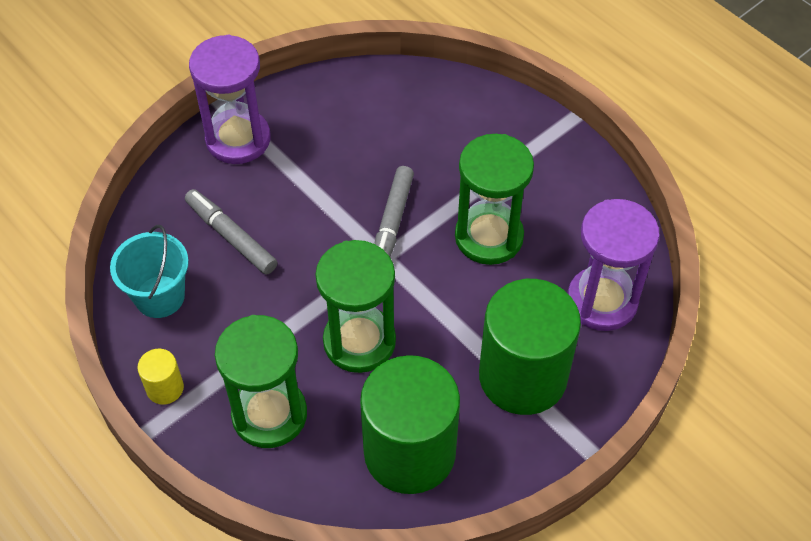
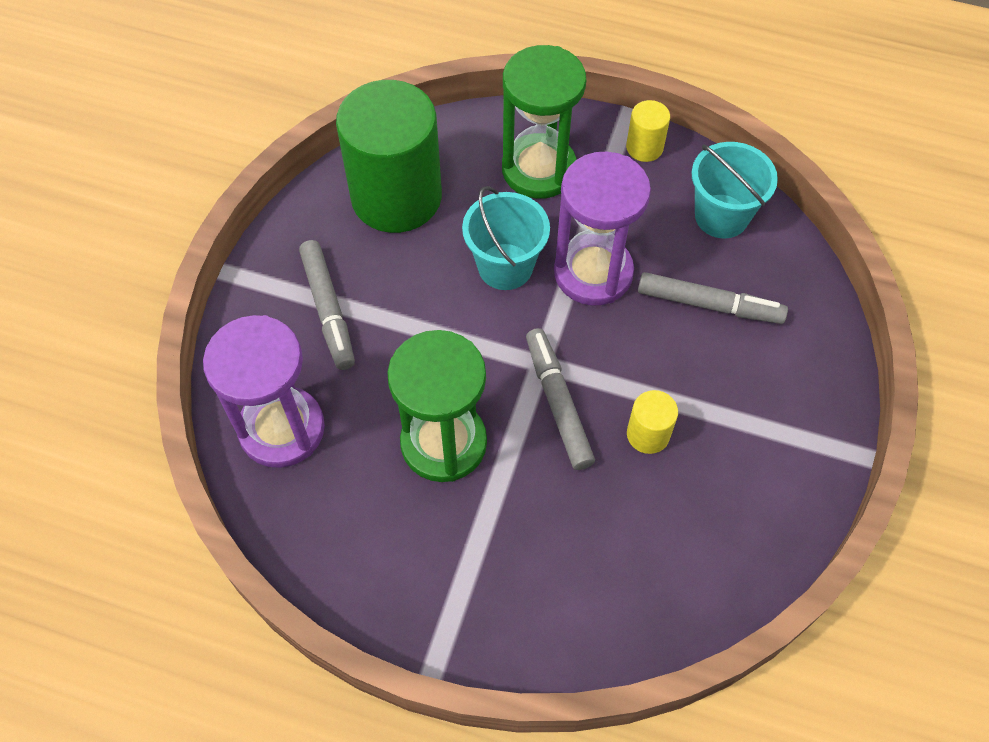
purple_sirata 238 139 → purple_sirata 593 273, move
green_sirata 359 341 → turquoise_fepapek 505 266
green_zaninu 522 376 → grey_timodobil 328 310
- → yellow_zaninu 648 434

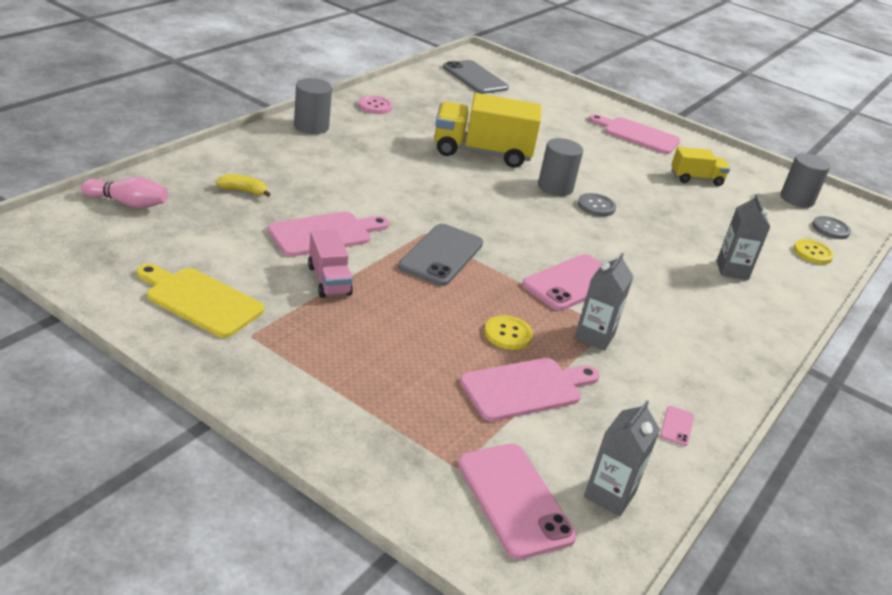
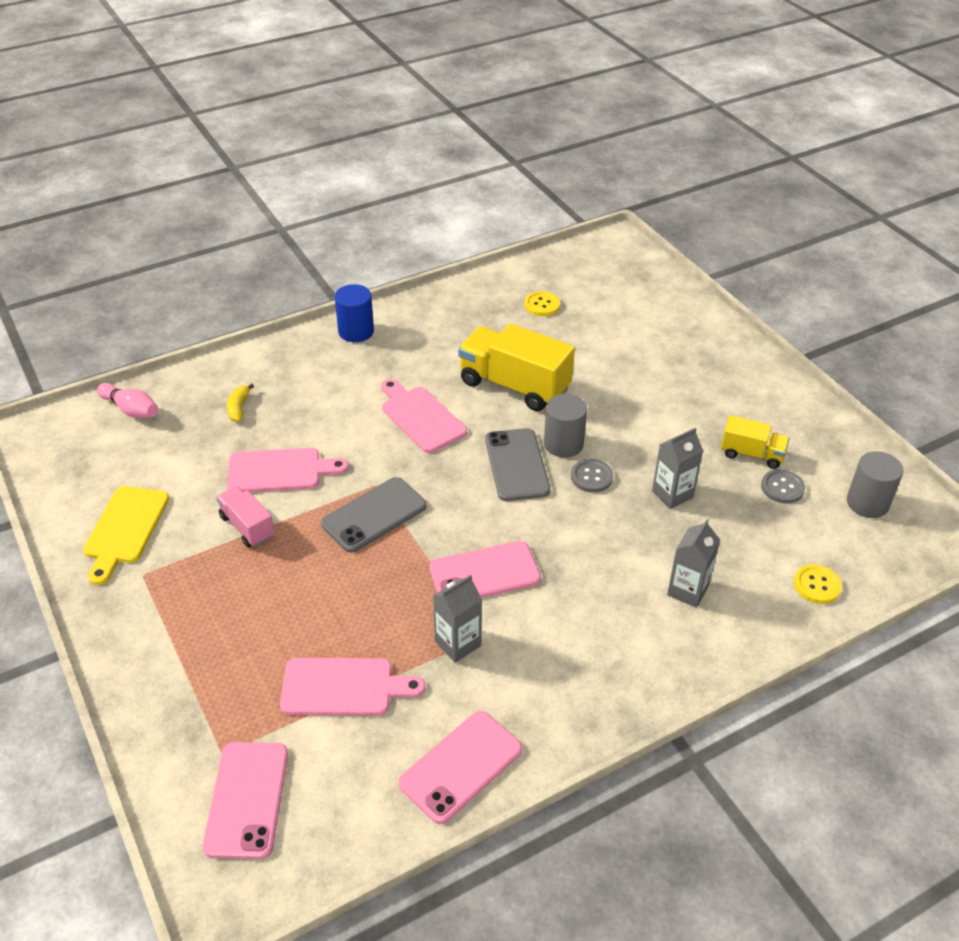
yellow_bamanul 200 300 → yellow_bamanul 125 529, 135 degrees counterclockwise
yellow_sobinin 243 191 → yellow_sobinin 239 408, 120 degrees counterclockwise
grey_zaninu 311 126 → blue_zaninu 356 331
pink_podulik 329 280 → pink_podulik 247 527, 135 degrees clockwise
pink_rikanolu 375 106 → -
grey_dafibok 475 78 → grey_dafibok 517 465, move
yellow_rikanolu 508 334 → yellow_rikanolu 542 305, move
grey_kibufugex 609 495 → grey_kibufugex 672 494, move
pink_bamanul 637 135 → pink_bamanul 421 417, move
pink_dafibok 677 426 → pink_dafibok 461 766, x2.35
grey_rikanolu 830 229 → grey_rikanolu 782 488, move

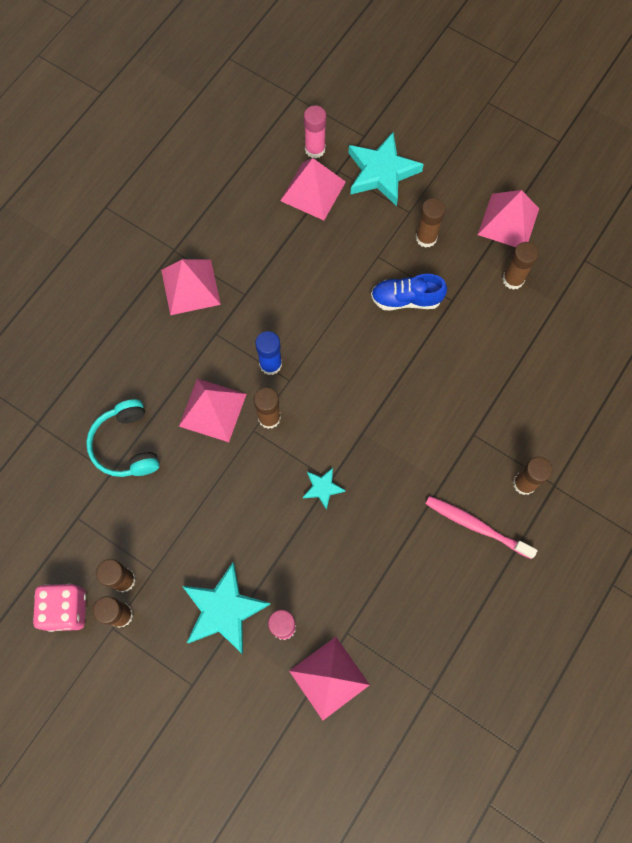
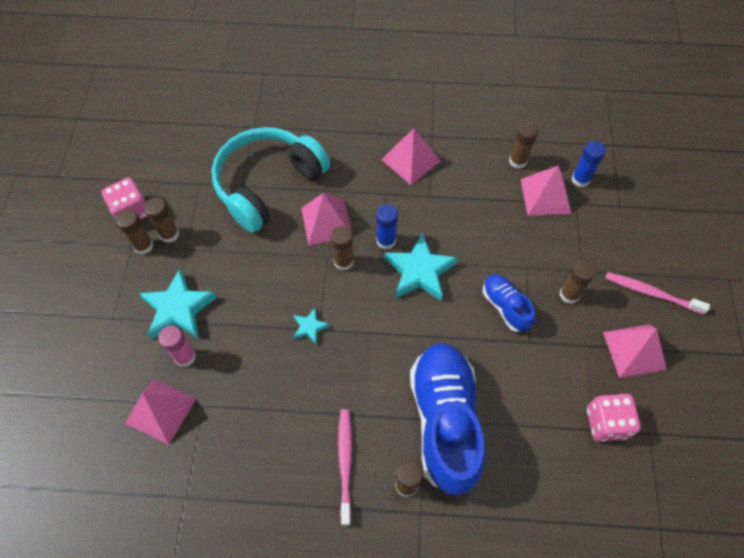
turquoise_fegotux 126 445 → turquoise_fegotux 268 184, x1.80
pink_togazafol 315 149 → blue_togazafol 580 179
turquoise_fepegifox 382 172 → turquoise_fepegifox 419 271, move
brown_togazafol 513 279 → brown_togazafol 518 161, move
- → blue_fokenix 444 421
- → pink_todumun 606 423
- → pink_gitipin 651 293

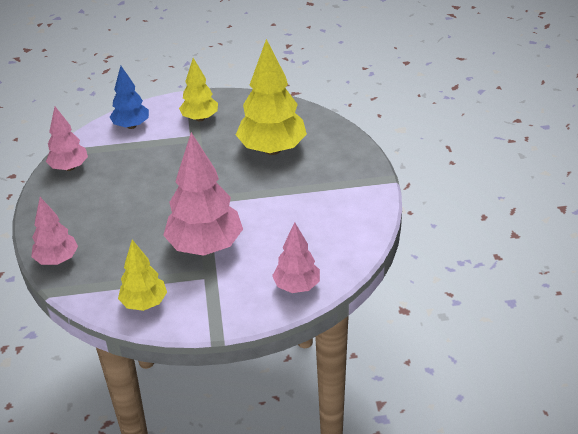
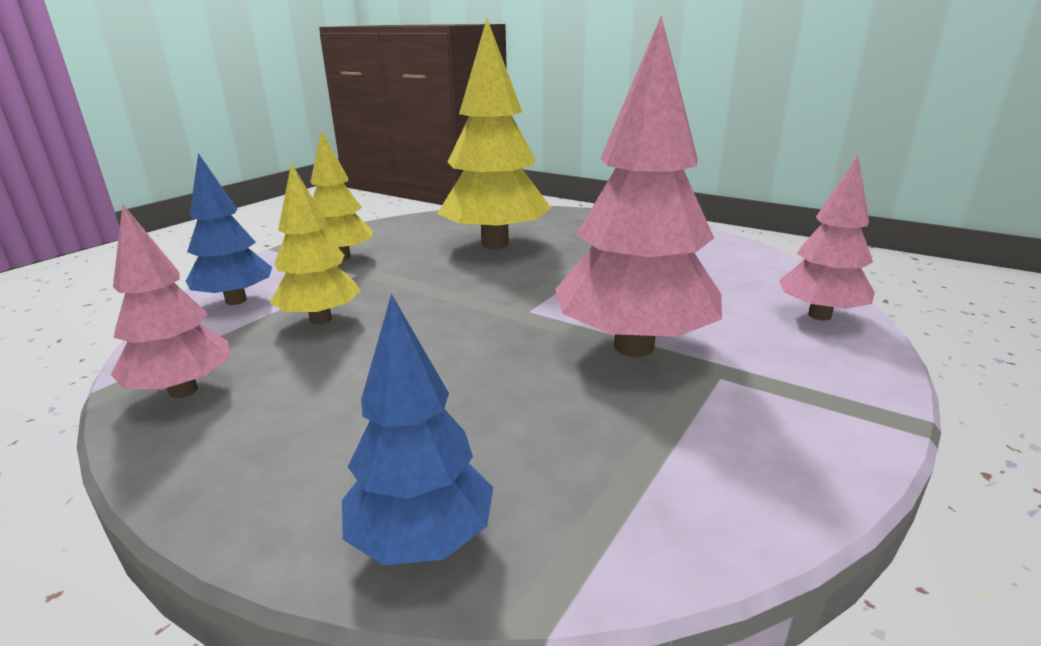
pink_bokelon 57 260 → blue_bokelon 422 540
yellow_bokelon 144 303 → yellow_bokelon 321 319, move

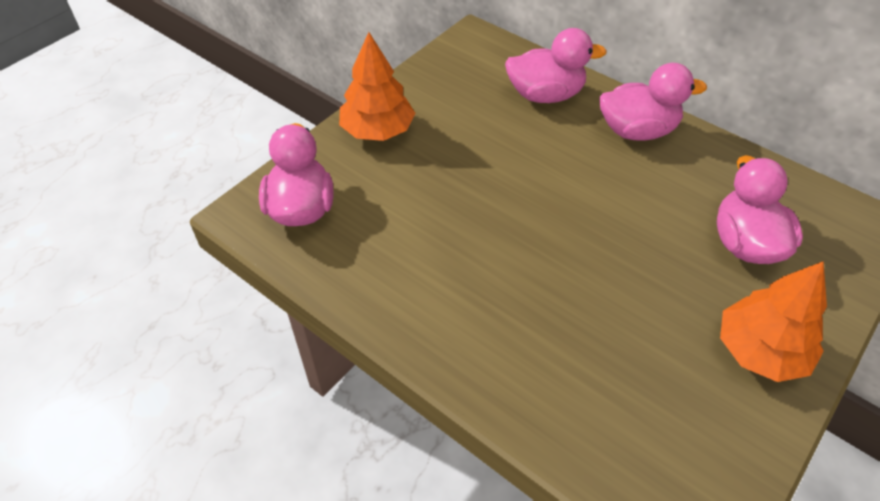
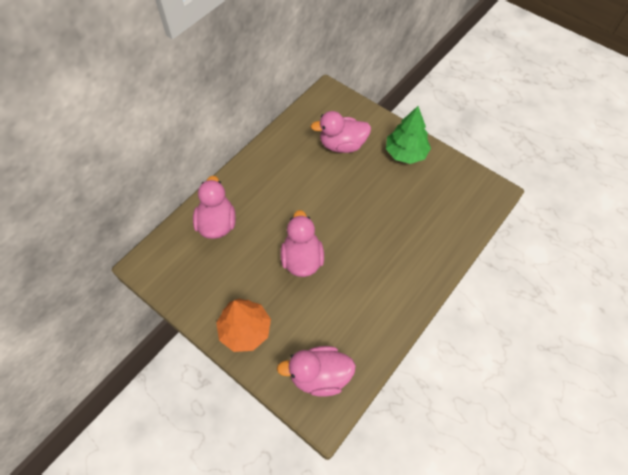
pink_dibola 637 131 → pink_dibola 302 259, move
orange_bokelon 760 351 → green_bokelon 405 153

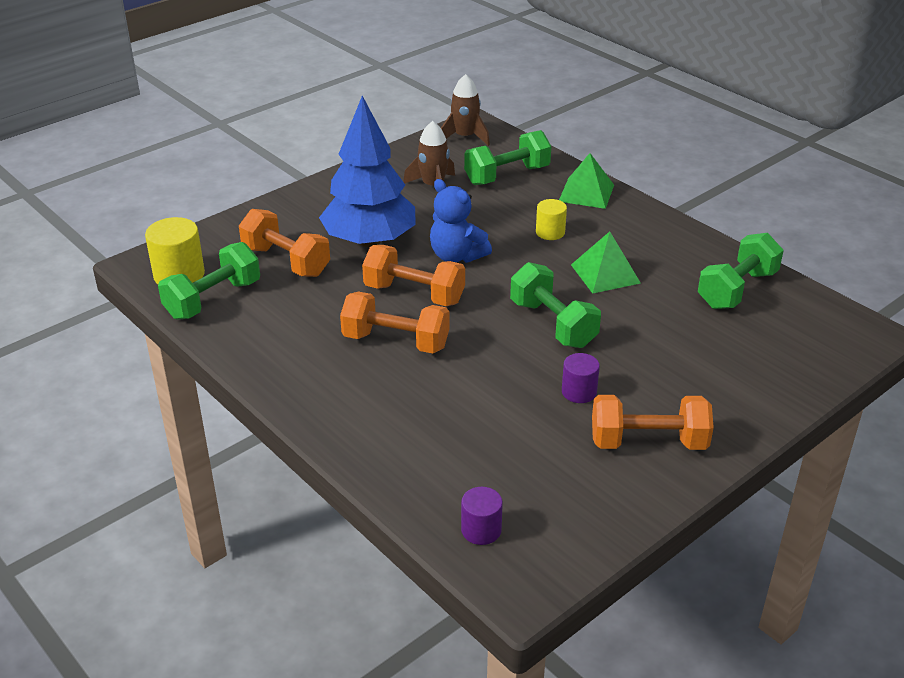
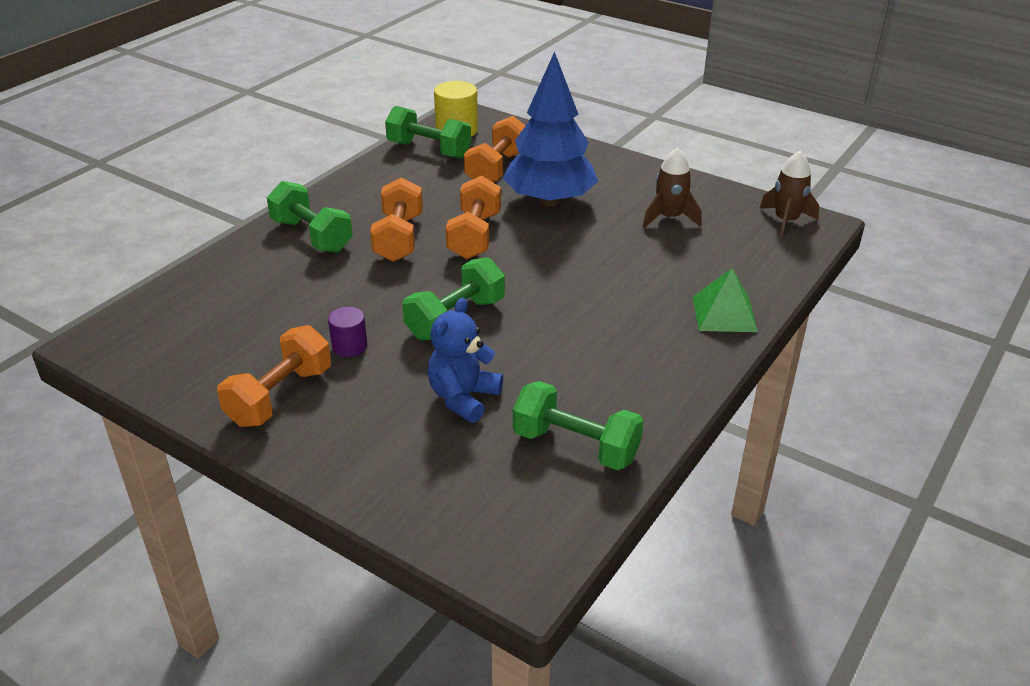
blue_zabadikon 456 256 → blue_zabadikon 463 398, move
purple_zaninu 481 530 → -
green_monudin 507 175 → green_monudin 312 236, move
yellow_zaninu 550 232 → -
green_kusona 605 274 → -
orange_monudin 648 442 → orange_monudin 280 396, 45 degrees clockwise

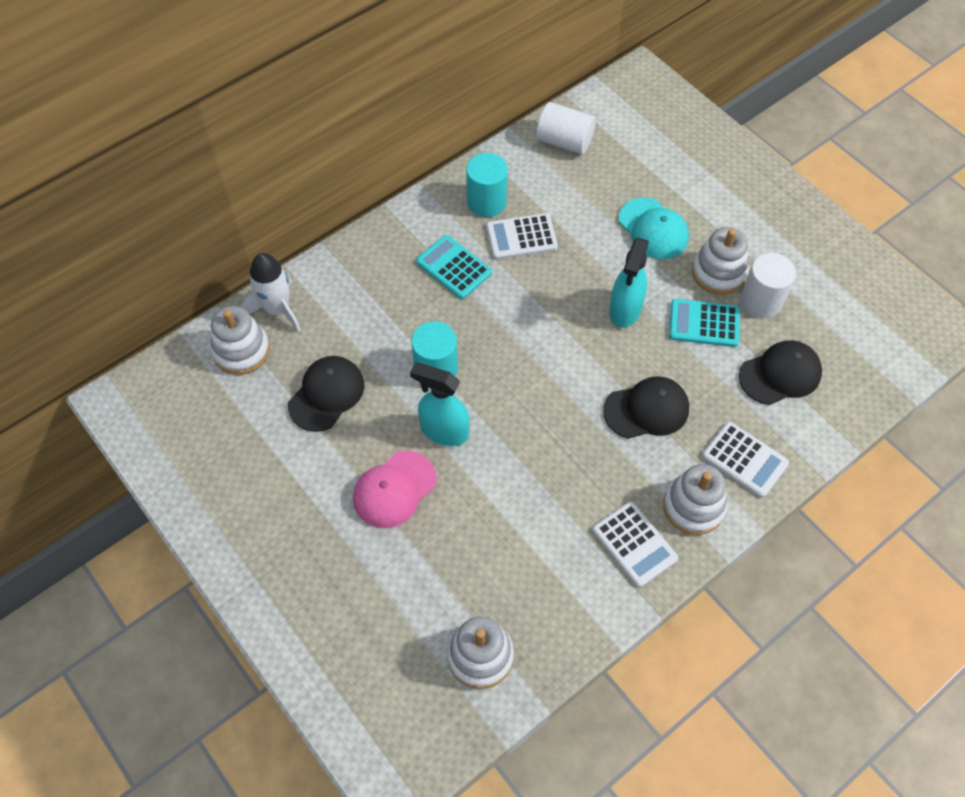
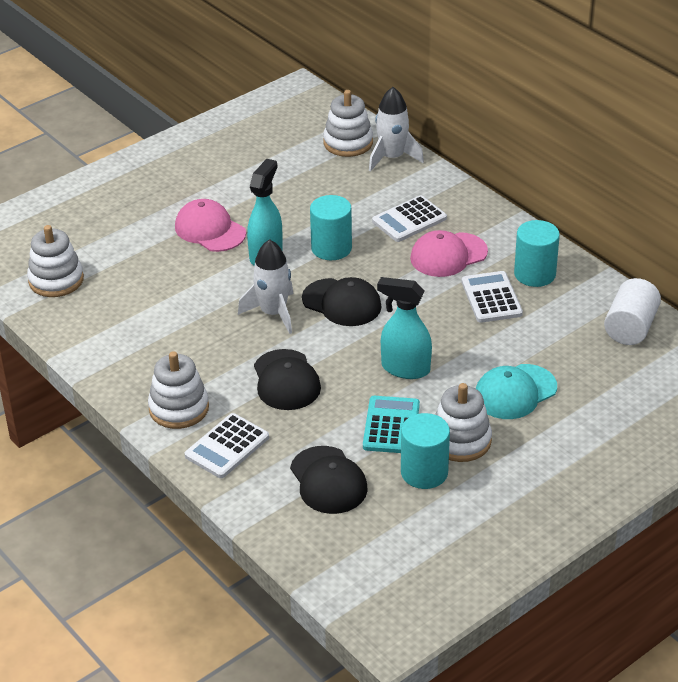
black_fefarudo 326 394 → black_fefarudo 342 303, move
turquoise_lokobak 454 267 → pink_fefarudo 448 255
white_lokobak 634 544 → white_lokobak 409 220, move
white_zaninu 761 301 → turquoise_zaninu 424 472
- → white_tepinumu 273 313

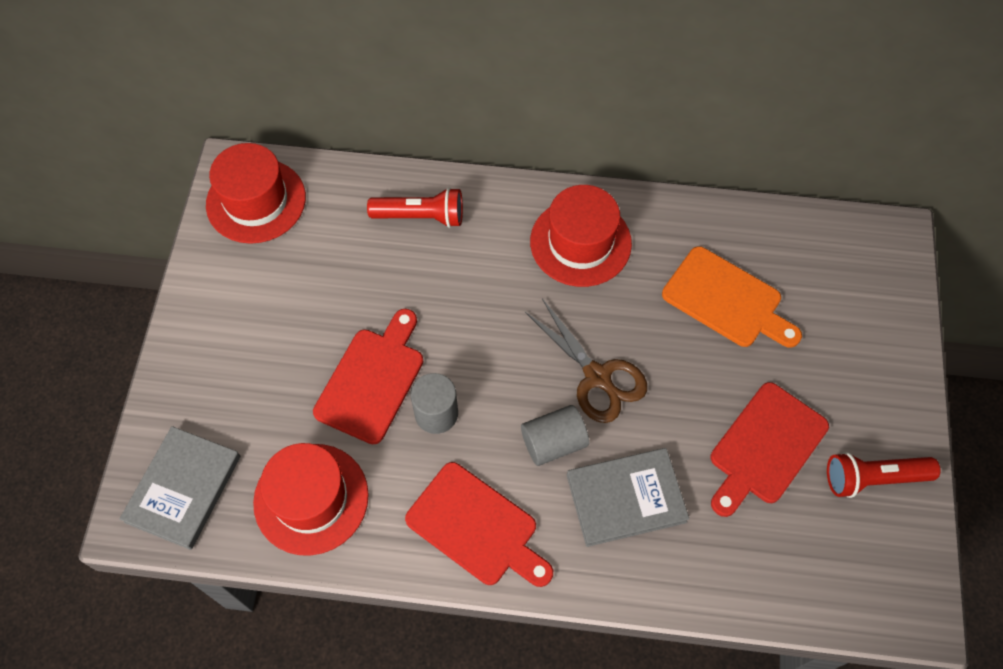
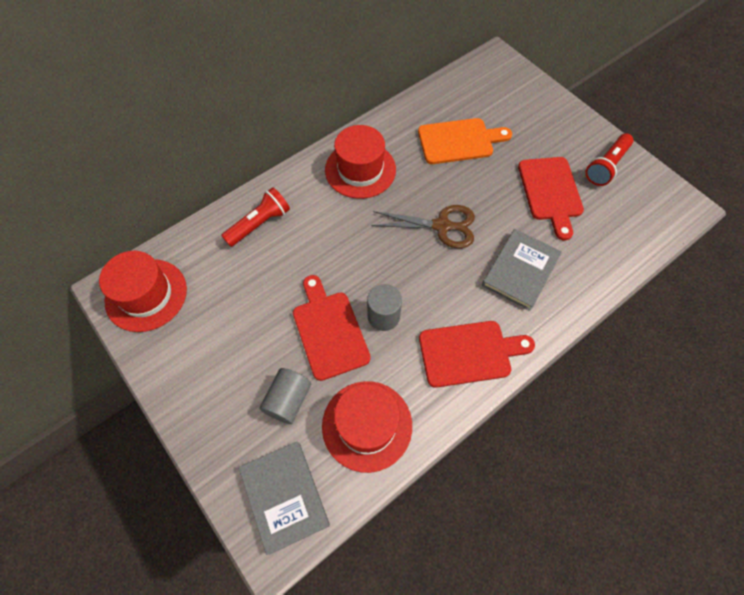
grey_zaninu 553 442 → grey_zaninu 288 400, move

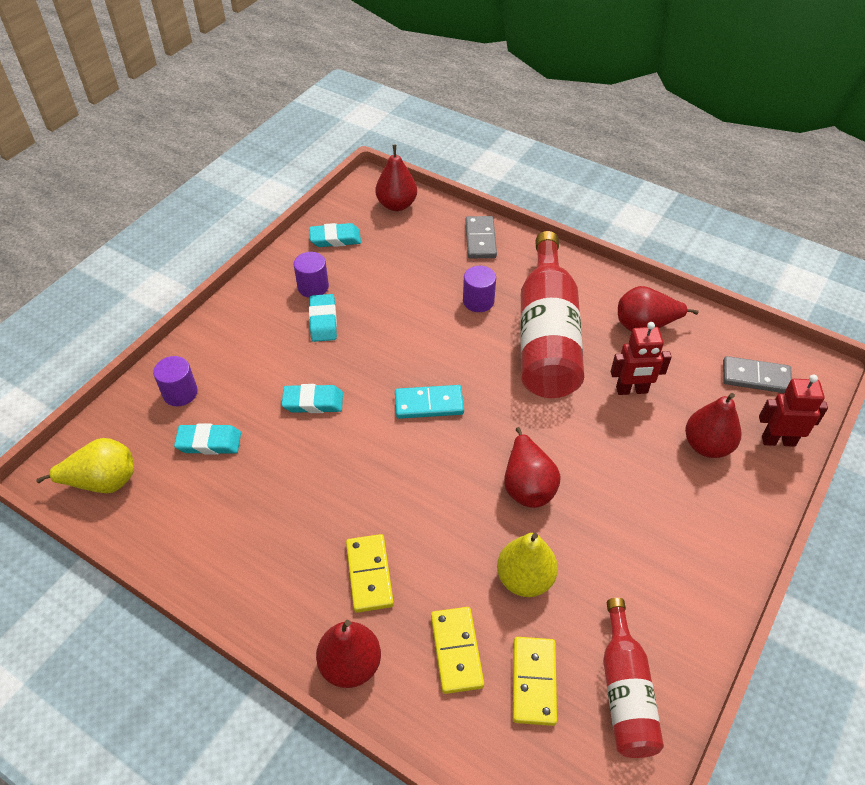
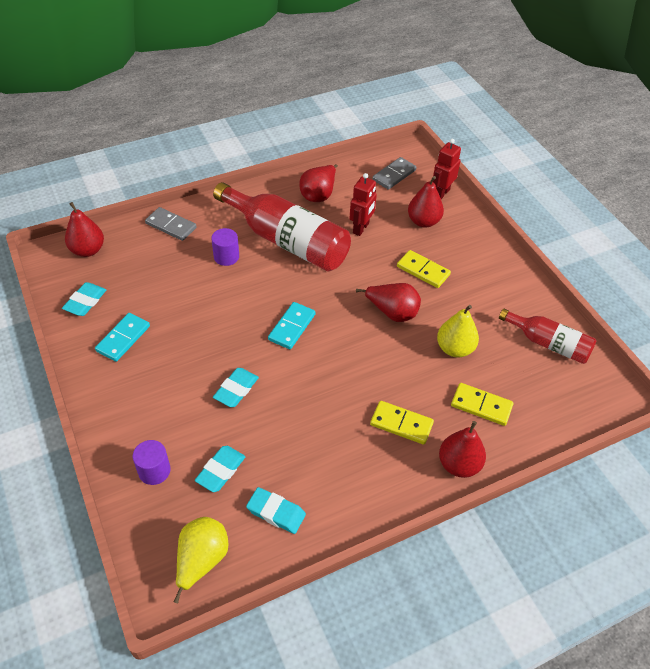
purple_zaninu 313 287 → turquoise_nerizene 123 338
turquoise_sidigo 323 321 → turquoise_sidigo 276 512, move
yellow_nerizene 533 681 → yellow_nerizene 423 271, move

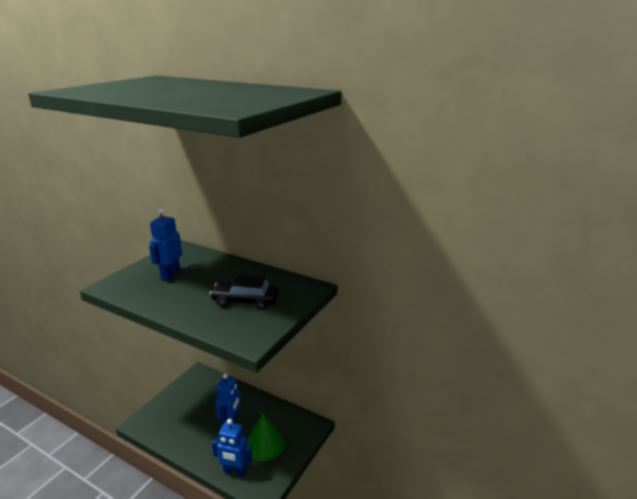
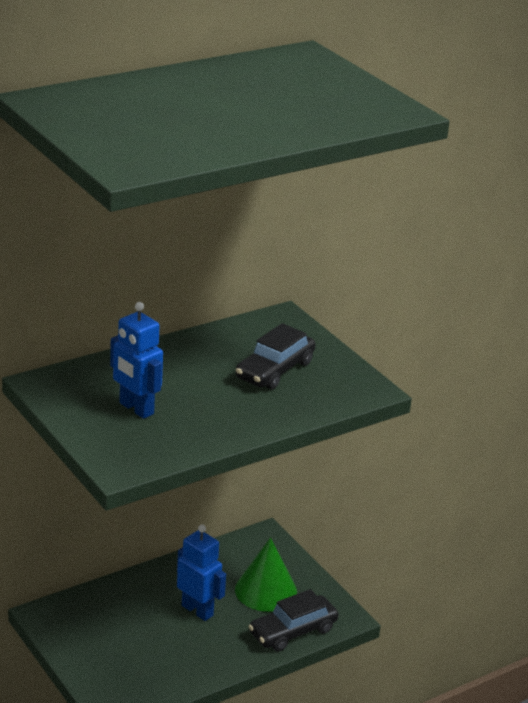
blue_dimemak 235 471 → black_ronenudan 292 631

